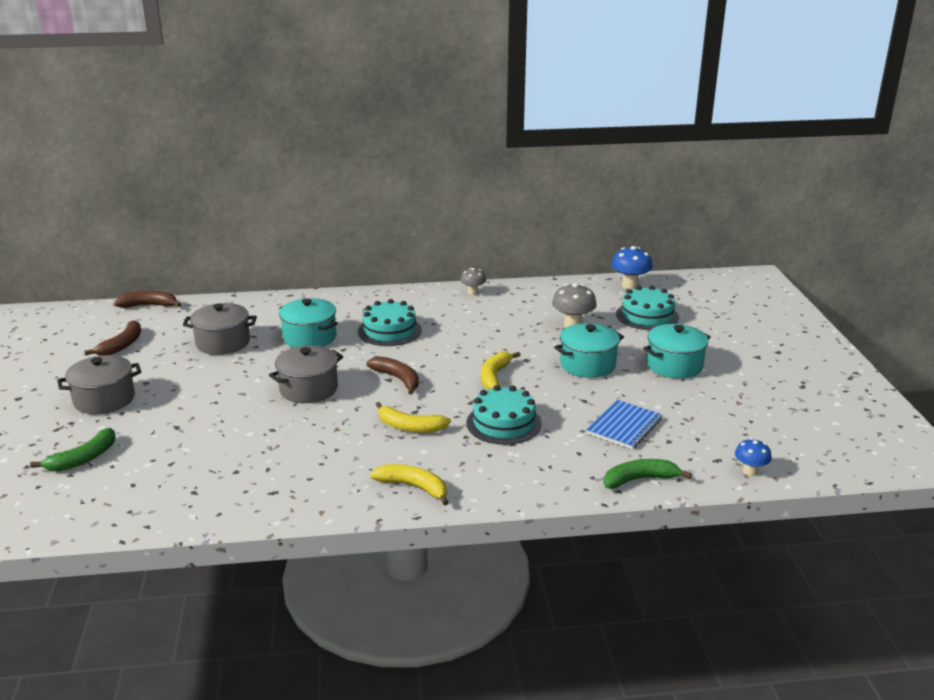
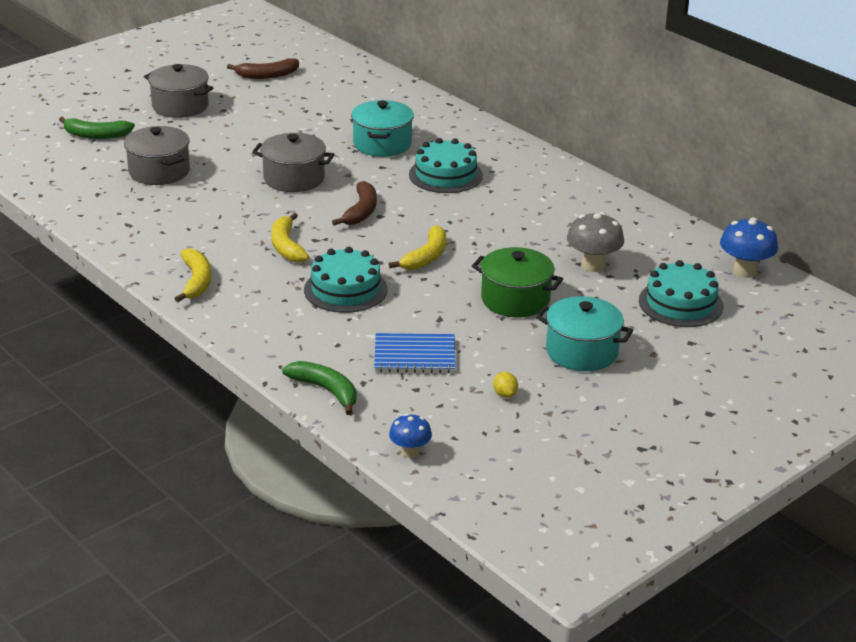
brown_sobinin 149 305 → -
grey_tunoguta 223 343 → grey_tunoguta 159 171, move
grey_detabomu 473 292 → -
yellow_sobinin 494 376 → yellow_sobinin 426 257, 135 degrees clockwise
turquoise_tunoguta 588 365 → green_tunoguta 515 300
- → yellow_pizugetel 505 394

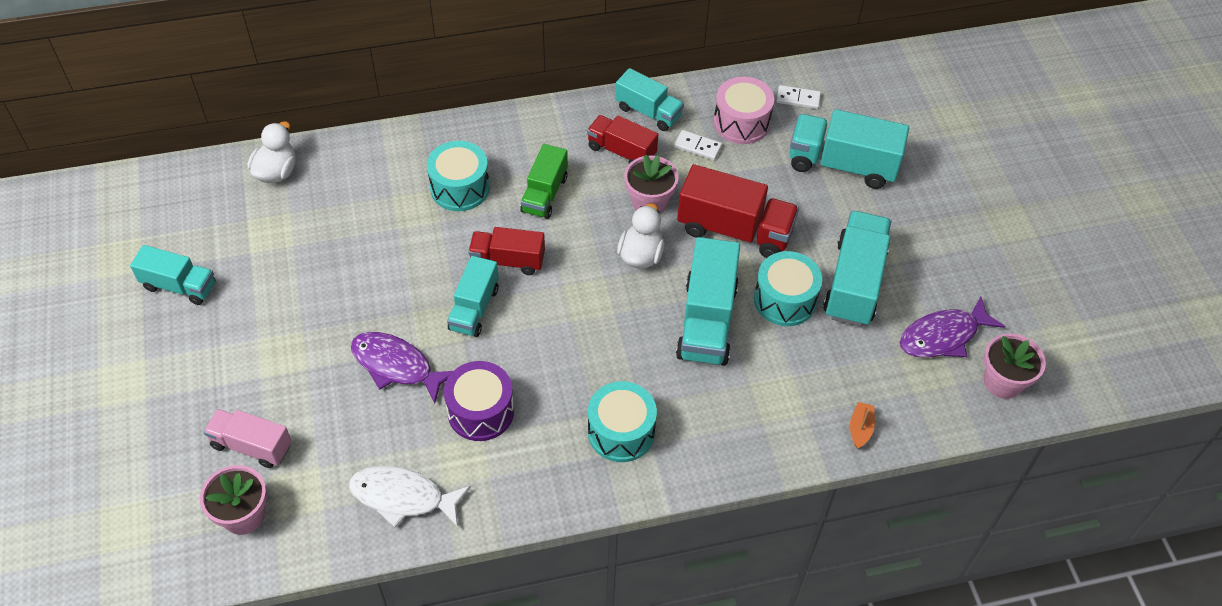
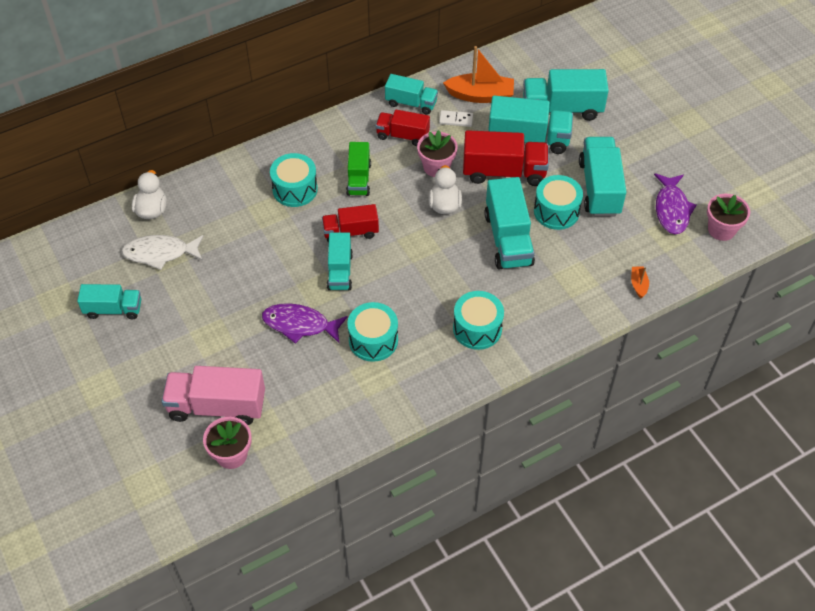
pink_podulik 252 446 → pink_podulik 217 406, x1.59
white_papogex 403 497 → white_papogex 160 253, move
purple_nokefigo 480 411 → turquoise_nokefigo 373 340
pink_nokefigo 741 122 → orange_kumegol 480 95
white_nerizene 798 99 → -
purple_papogex 943 336 → purple_papogex 671 209, 45 degrees counterclockwise
- → turquoise_podulik 528 139

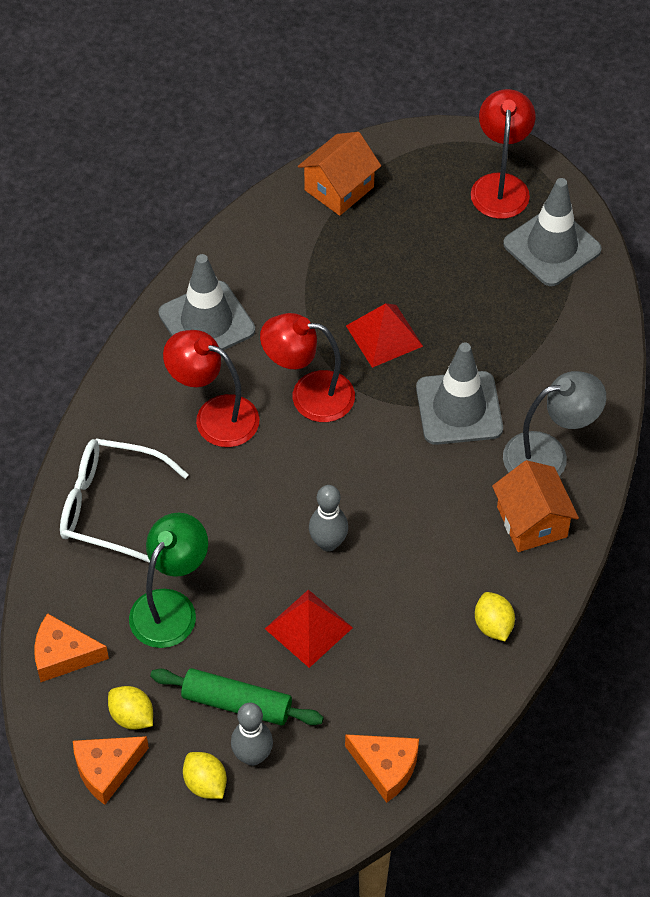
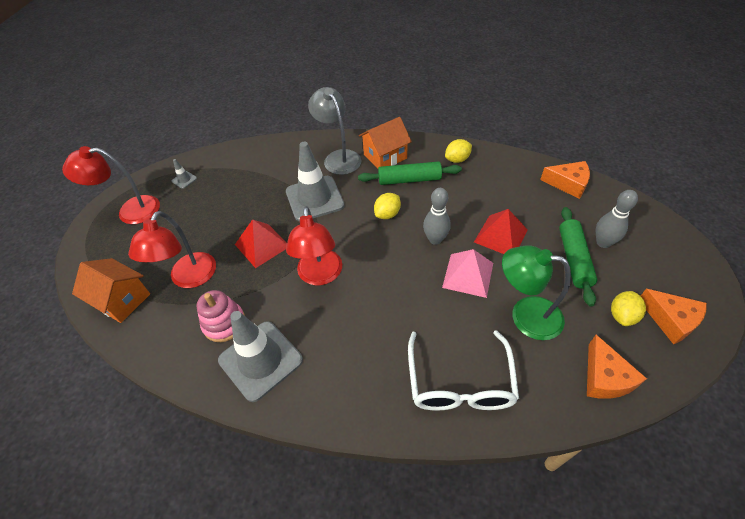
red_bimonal 214 416 → red_bimonal 189 278, move
yellow_pizugetel 205 783 → yellow_pizugetel 387 214, move
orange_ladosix 385 767 → orange_ladosix 568 184, 90 degrees clockwise
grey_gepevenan 552 247 → grey_gepevenan 184 180, x0.40
- → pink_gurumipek 224 323
- → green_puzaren 409 180
- → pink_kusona 468 275

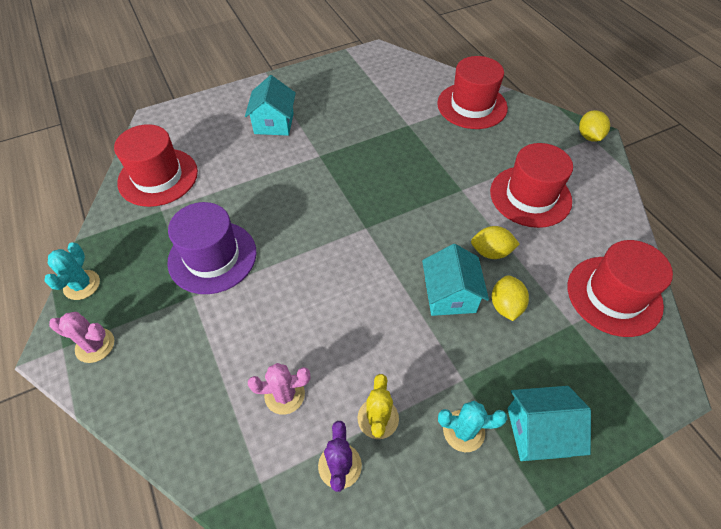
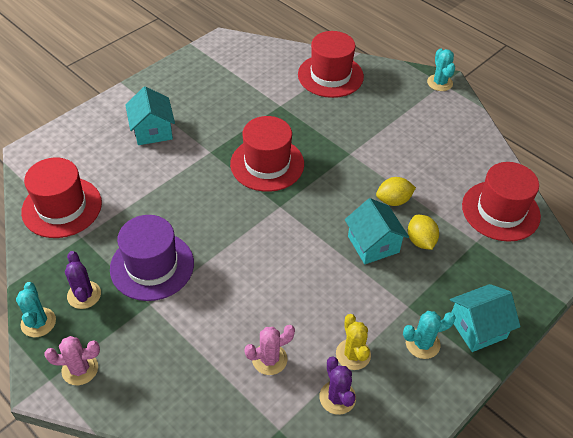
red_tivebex 530 196 → red_tivebex 267 164, move
yellow_pizugetel 589 136 → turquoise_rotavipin 439 83
- → purple_rotavipin 84 295

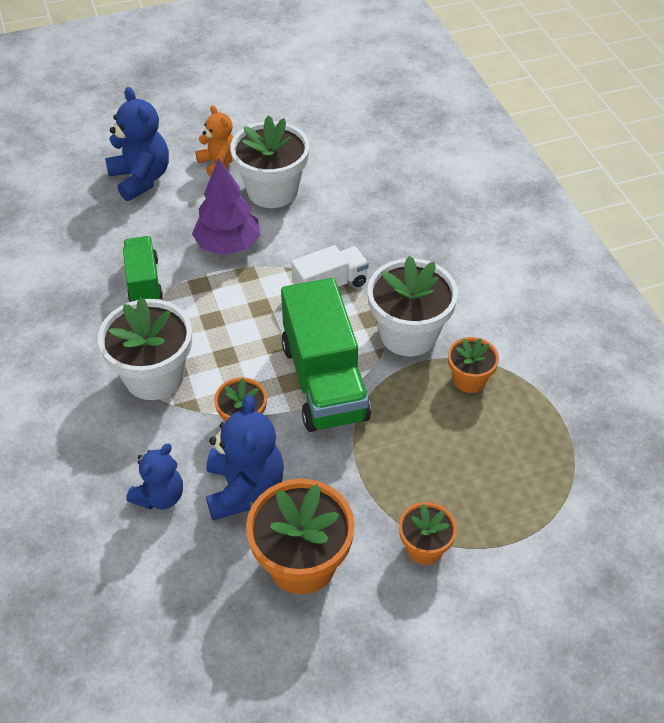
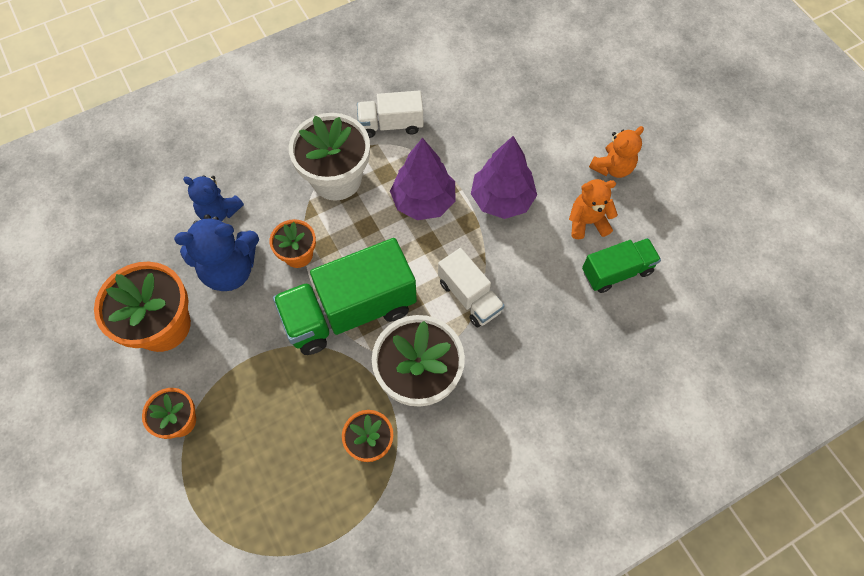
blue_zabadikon 141 179 → -
green_podulik 144 281 → green_podulik 616 272, move
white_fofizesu 272 191 → orange_zabadikon 587 222
- → white_podulik 391 124
- → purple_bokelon 423 201

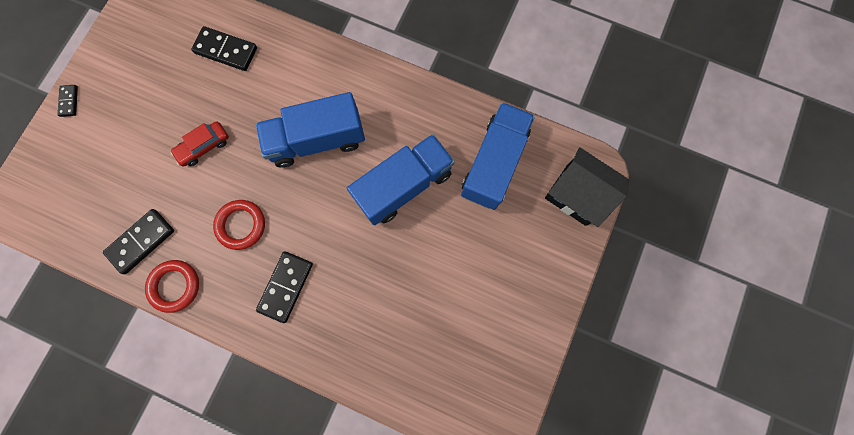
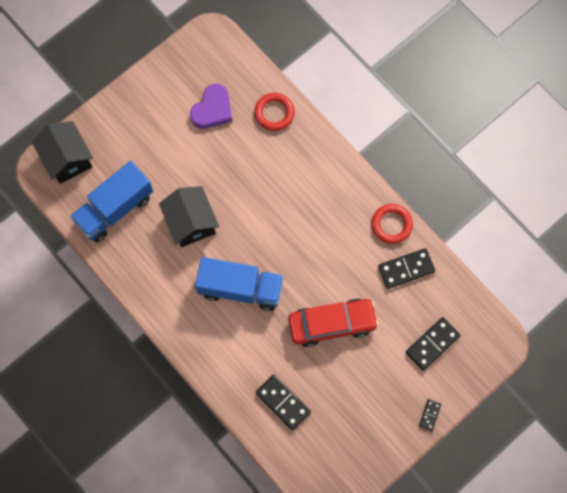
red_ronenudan 204 146 → red_ronenudan 332 324, x1.81
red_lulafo 241 225 → red_lulafo 274 113, move
black_nerizene 286 286 → black_nerizene 432 344, move
blue_podulik 404 186 → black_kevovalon 191 222
- → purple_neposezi 212 109

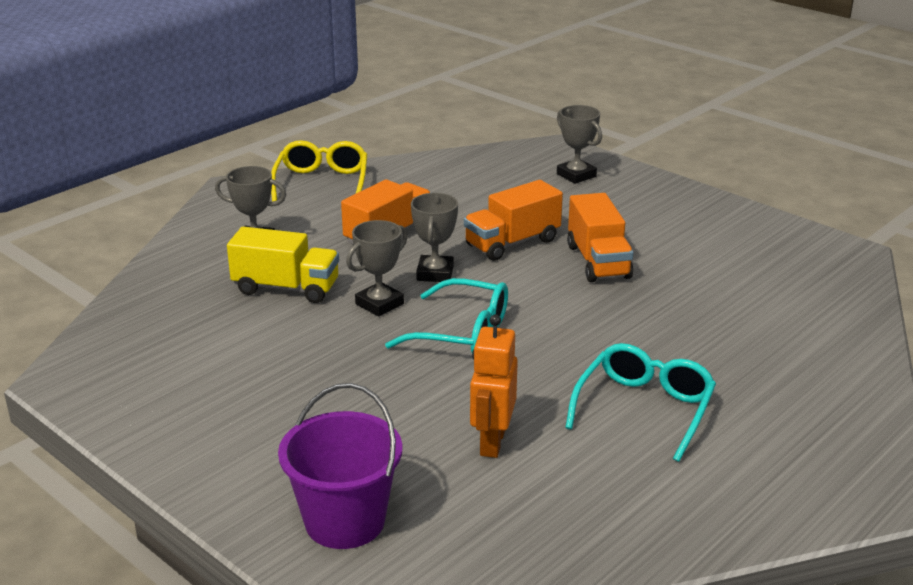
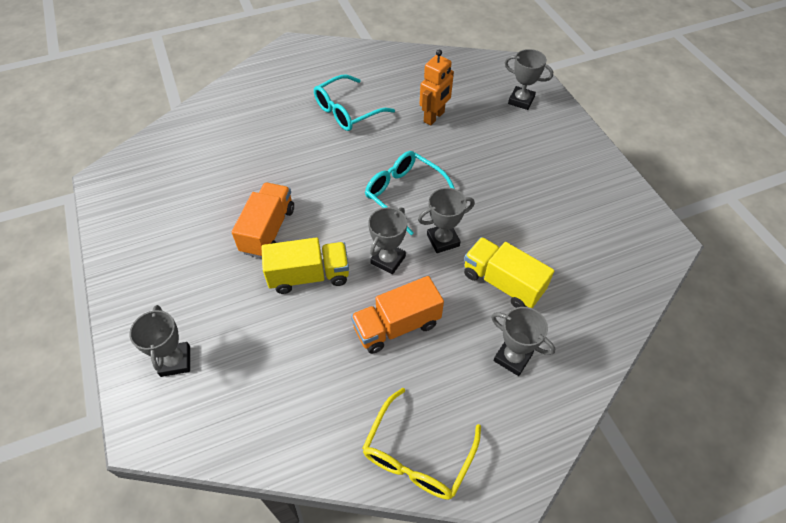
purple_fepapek 345 521 → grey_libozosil 521 100
orange_podulik 512 243 → yellow_podulik 309 276

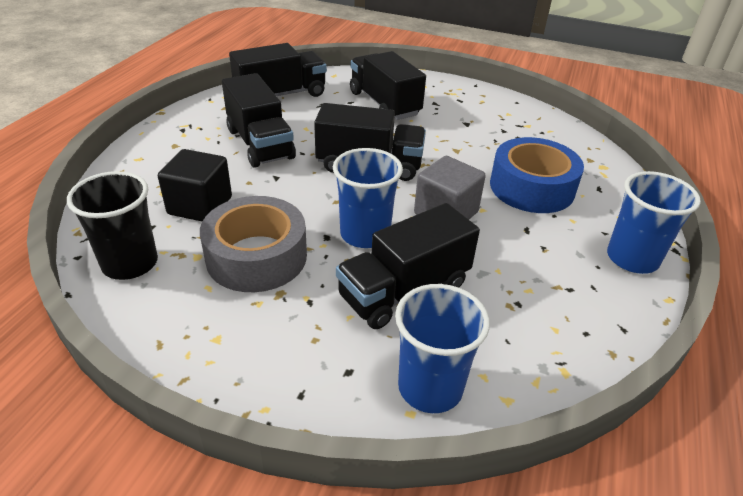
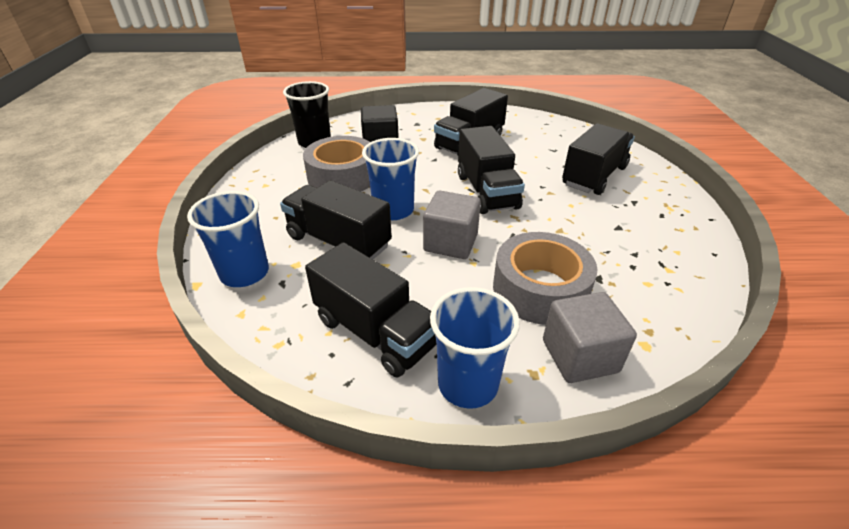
black_podulik 281 95 → black_podulik 375 332, move
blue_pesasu 531 187 → grey_pesasu 540 289
- → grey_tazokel 579 356

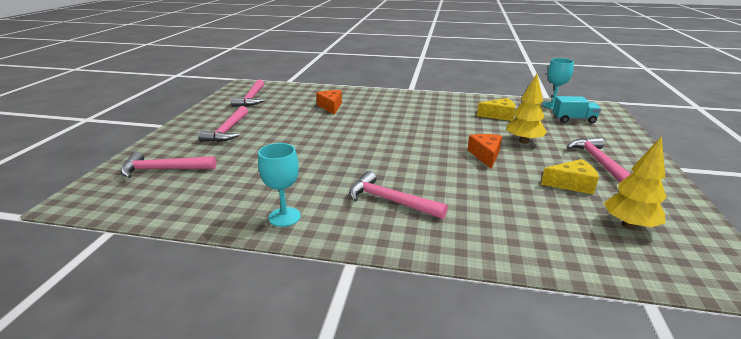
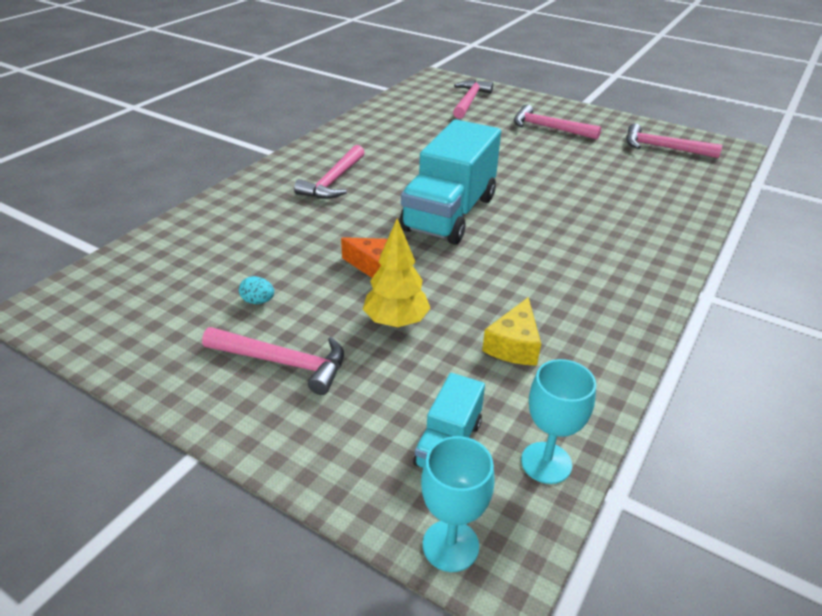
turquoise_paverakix 284 217 → turquoise_paverakix 450 545, move
orange_ladosix 331 107 → -
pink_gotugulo 390 200 → pink_gotugulo 333 181, 150 degrees clockwise
yellow_ladosix 572 184 → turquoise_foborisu 258 301
yellow_bokelon 629 225 → -
- → turquoise_podulik 449 213

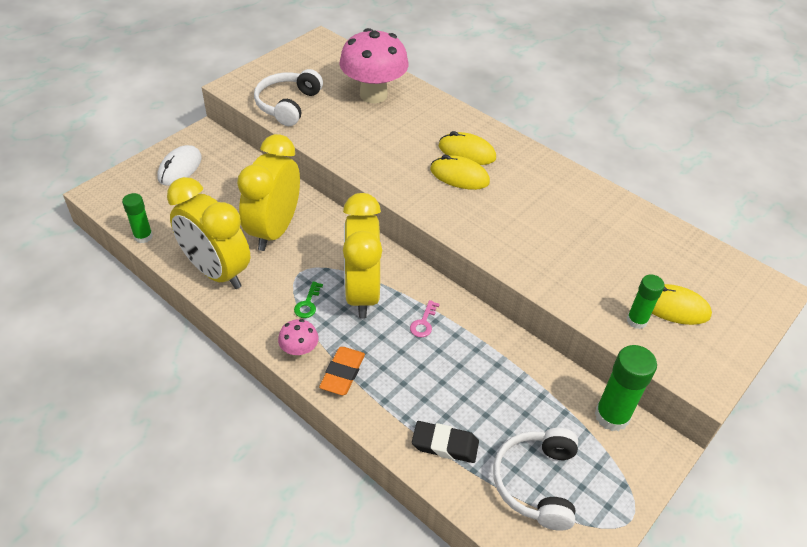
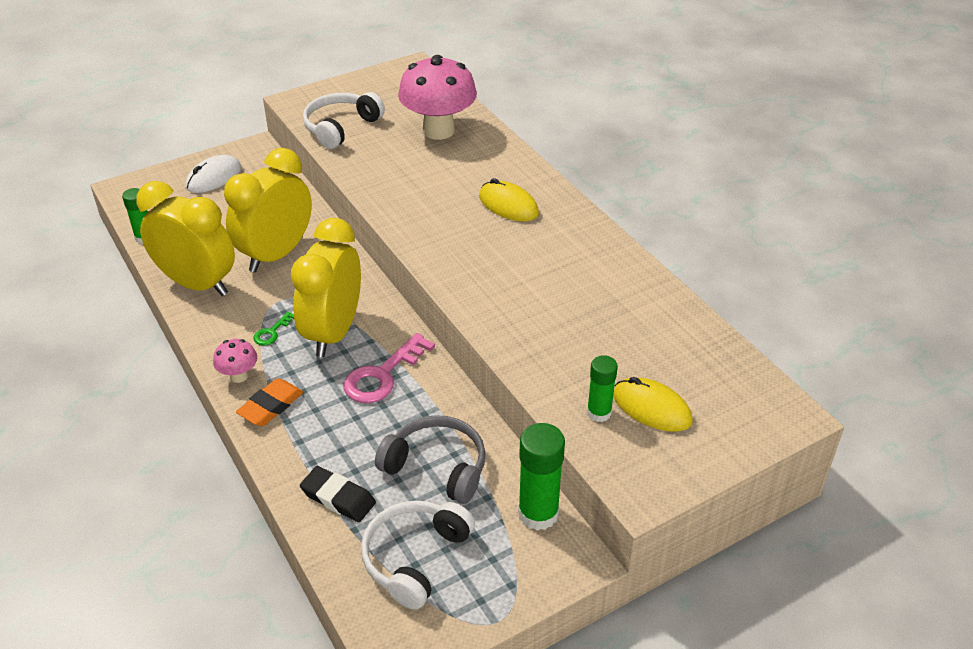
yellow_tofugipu 216 272 → yellow_tofugipu 197 284, 150 degrees clockwise
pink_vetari 423 322 → pink_vetari 382 375, x1.99
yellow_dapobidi 459 176 → -
- → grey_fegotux 437 467

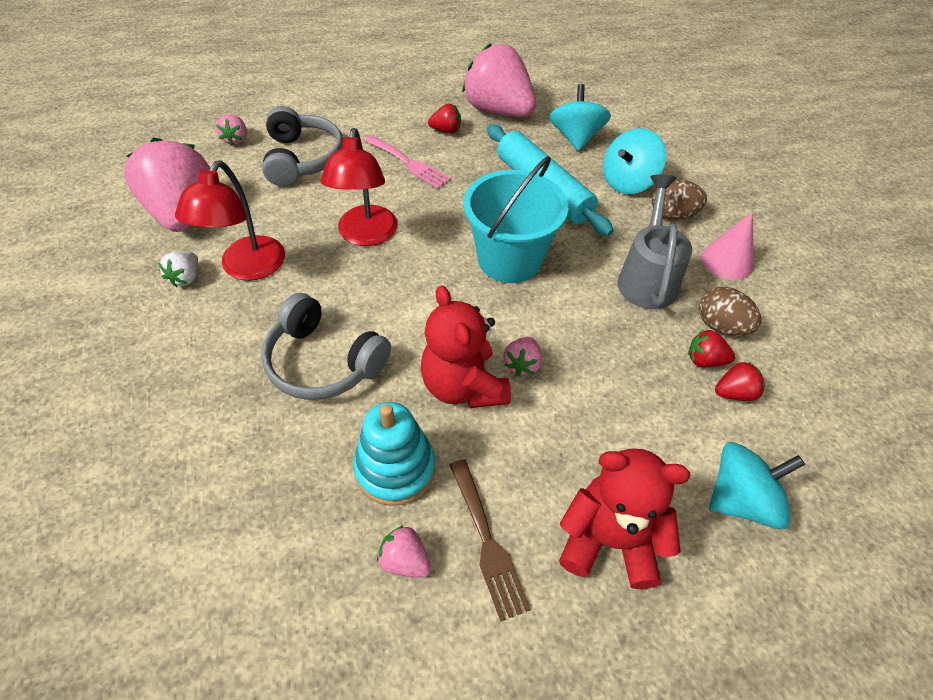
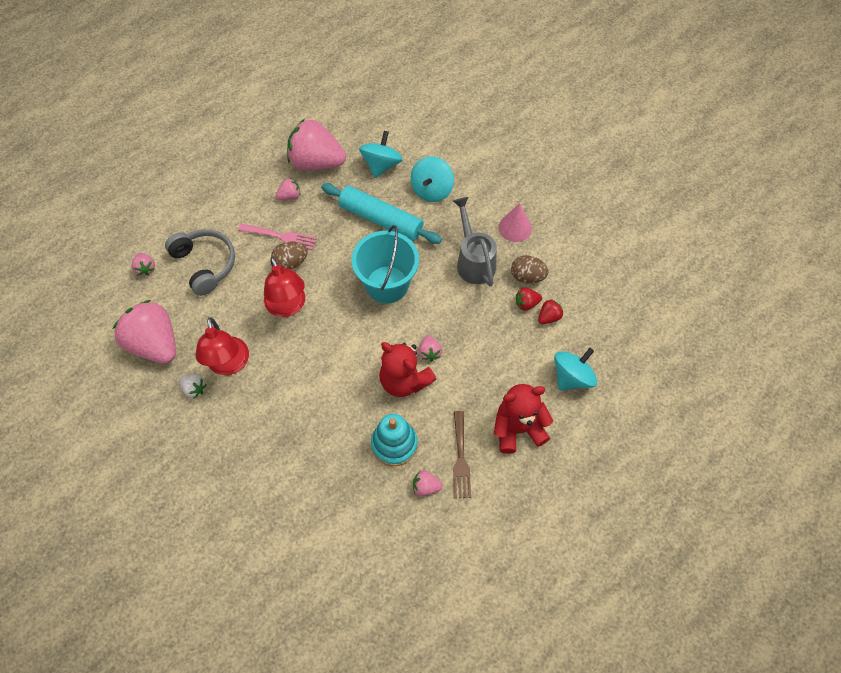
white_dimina 186 278 → white_dimina 194 389, 45 degrees counterclockwise
grey_fegotux 323 362 → -
red_dimina 446 130 → pink_dimina 289 196
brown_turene 487 542 → brown_turene 460 458, 45 degrees clockwise
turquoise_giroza 576 138 → turquoise_giroza 381 165, 45 degrees clockwise
brown_foborisu 672 215 → brown_foborisu 291 263, move

